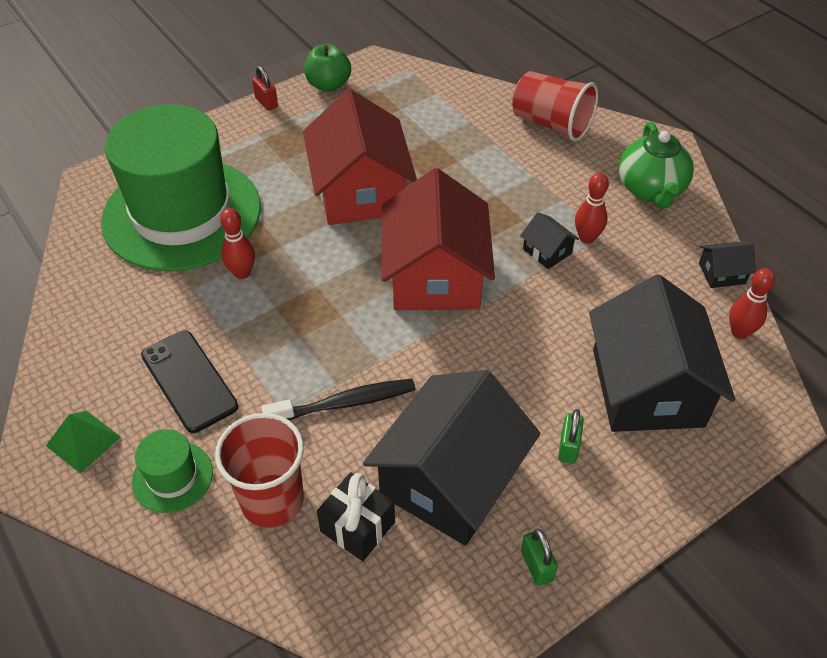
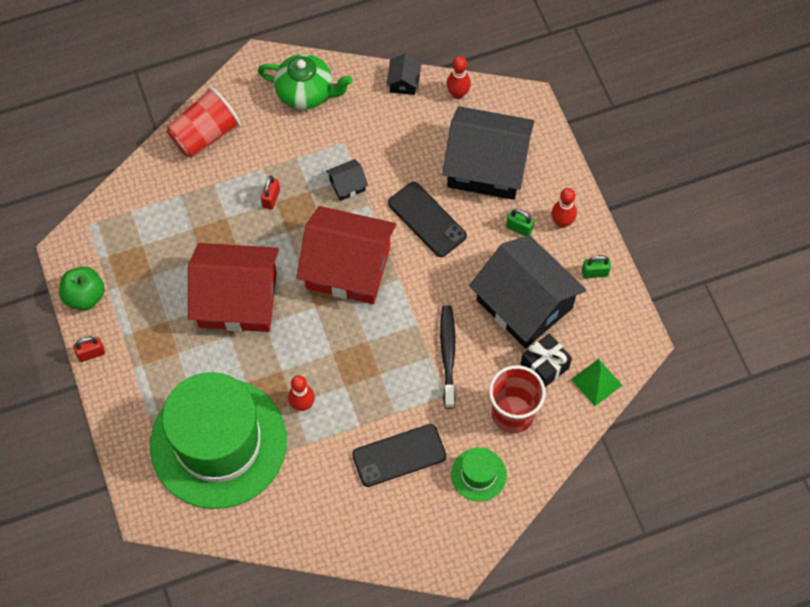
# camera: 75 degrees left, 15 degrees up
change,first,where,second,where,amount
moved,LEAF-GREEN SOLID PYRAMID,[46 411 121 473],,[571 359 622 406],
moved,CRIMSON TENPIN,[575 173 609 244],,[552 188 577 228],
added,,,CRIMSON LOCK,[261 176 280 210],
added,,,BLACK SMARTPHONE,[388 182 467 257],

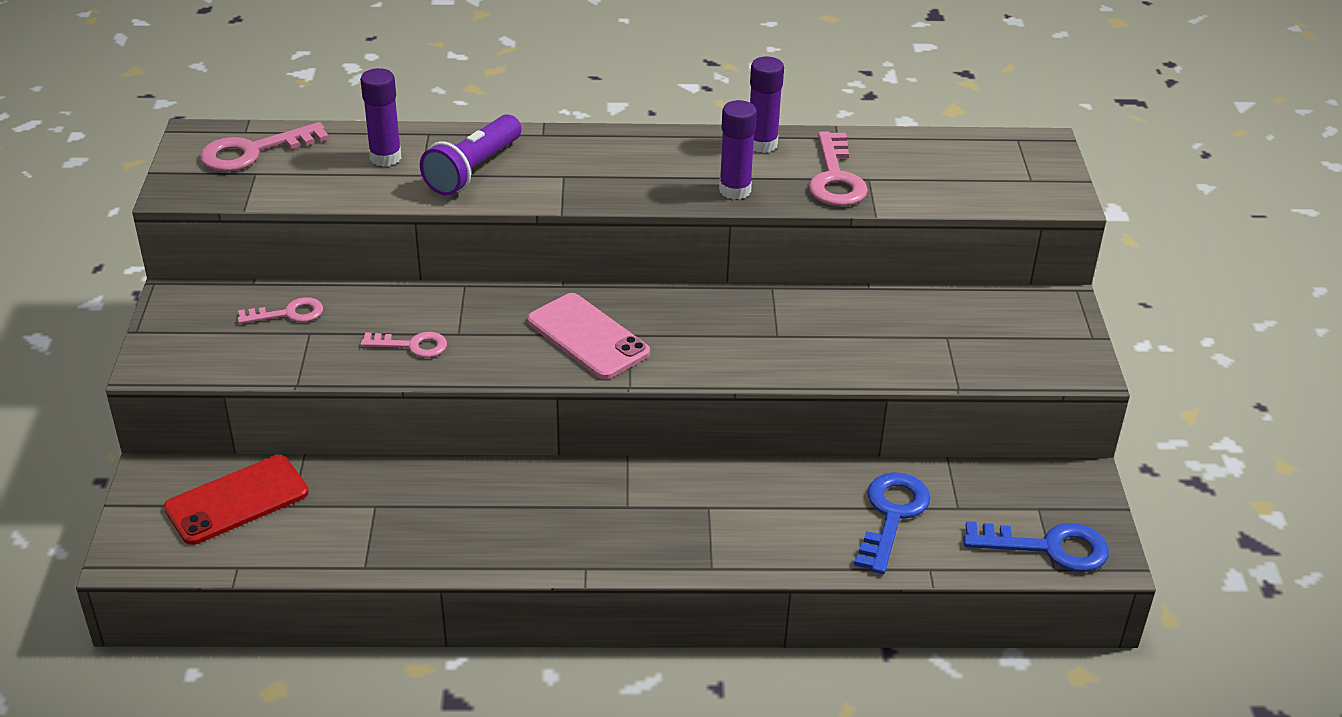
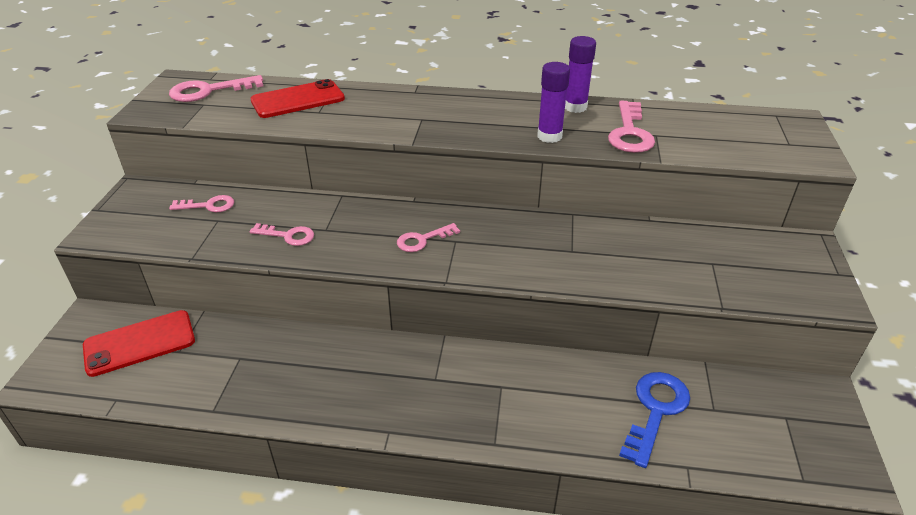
# camera: 10 degrees right, 0 degrees up
change,first,where,second,where,amount
replaced,ROYAL PURPLE GLUE STICK,[360 68 402 166],CRIMSON SMARTPHONE,[250 79 345 118],
removed,ROYAL PURPLE POCKET TORCH,[420 114 521 196],,,
replaced,ROSE-PINK SMARTPHONE,[527 293 650 379],ROSE-PINK KEY,[397 223 460 252],
removed,COBALT KEY,[963 521 1109 572],,,

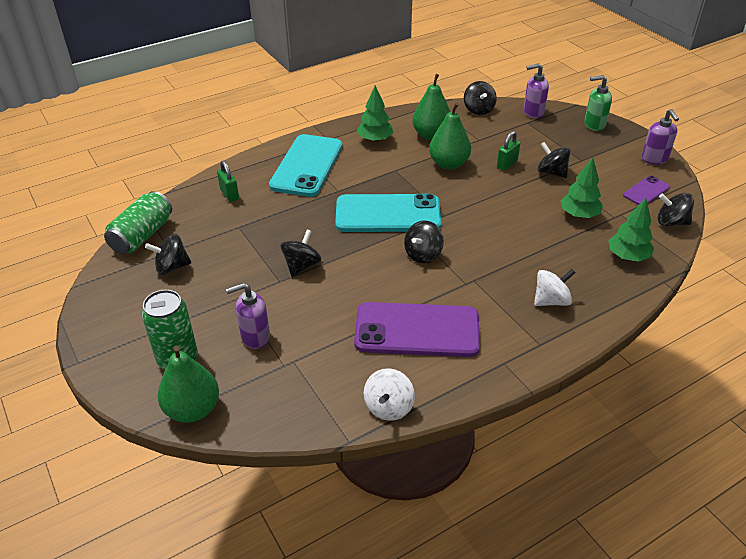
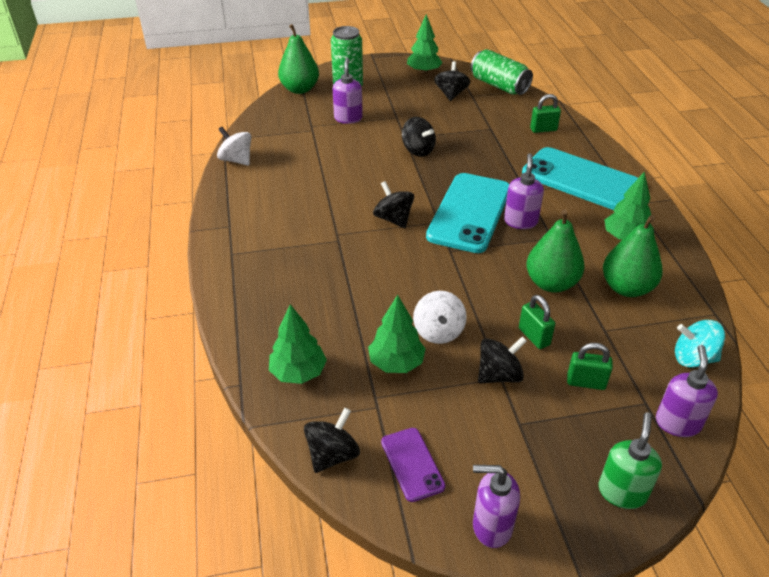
# camera: 110 degrees right, 0 degrees up
change,first,where,second,where,amount
removed,ROYAL PURPLE SMARTPHONE,[354 302 480 357],,,
recoloured,BLACK SPINNING TOP,[464 81 497 115],AQUA SPINNING TOP,[675 320 725 368],
moved,PURE WHITE SPINNING TOP,[534 269 576 306],,[413 291 467 344],
added,,,LEAF-GREEN TREE,[407 14 443 74],
added,,,ROYAL PURPLE SOAP PUMP,[504 153 544 229],
added,,,LEAF-GREEN LOCK,[567 343 613 390],

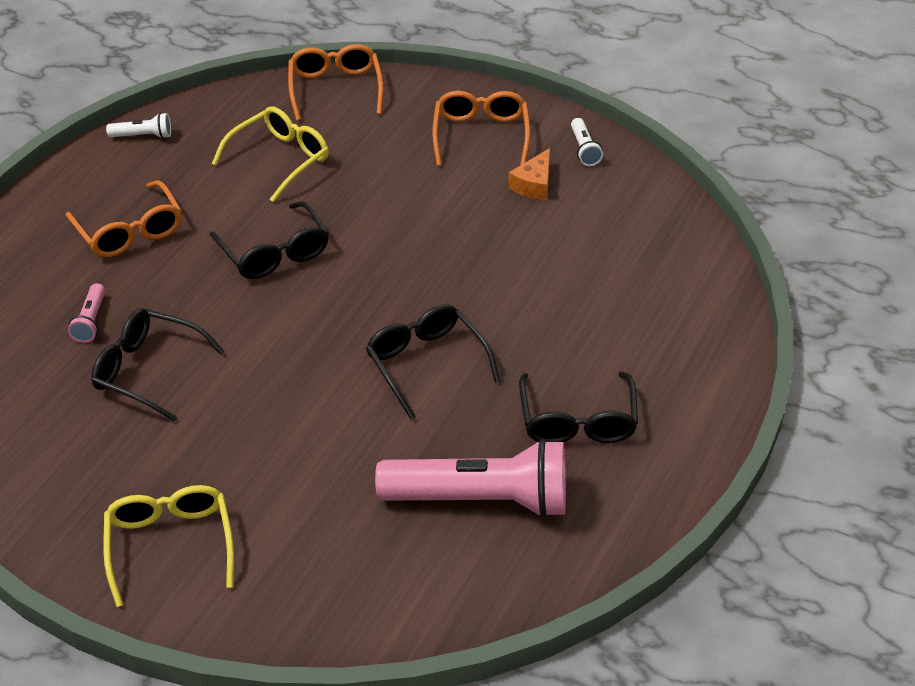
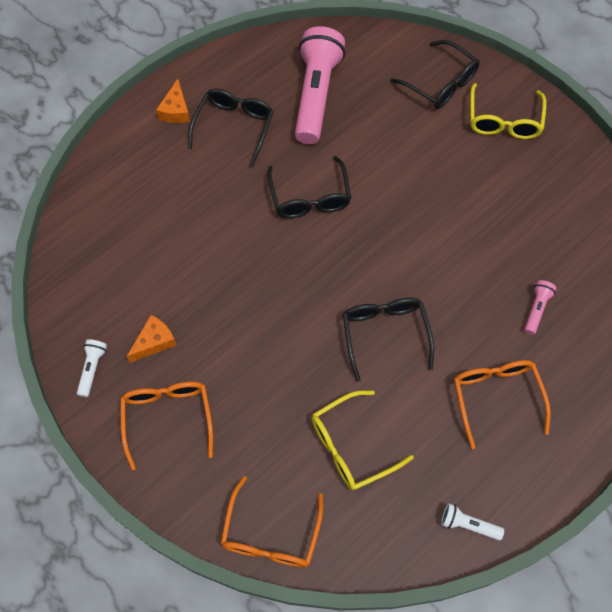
# camera: 160 degrees left, 20 degrees up
change,first,where,second,where,amount
moved,BLACK GLASSES,[91 308 225 422],,[390 40 480 109],
turned,ROSE-PINK POCKET TORCH,[375 439 566 518],,[295 26 345 144],75 degrees clockwise
turned,ORANGE GLASSES,[432 91 530 166],,[120 382 213 470],150 degrees clockwise
added,,,ORANGE PIECE OF CHEESE,[156 79 190 123],

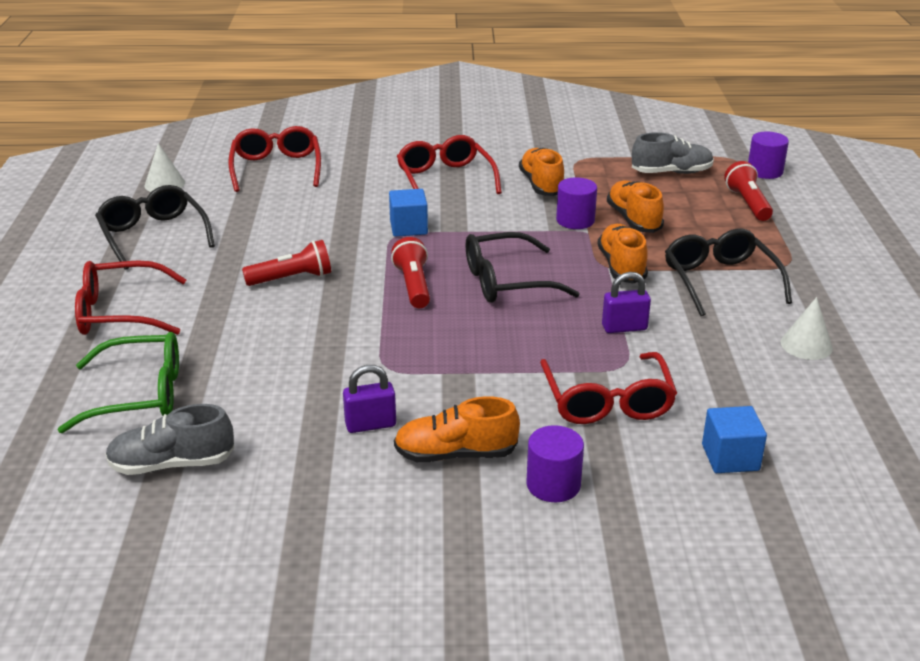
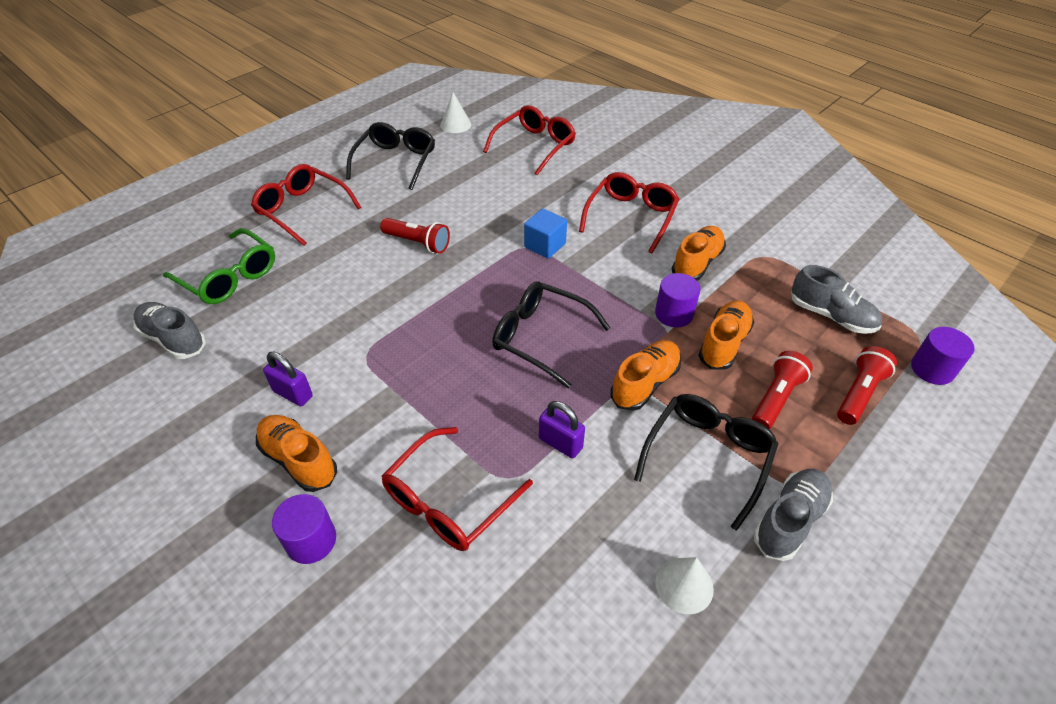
# camera: 45 degrees right, 15 degrees up
change,first,where,second,where,amount
moved,CRIMSON POCKET TORCH,[391 237 430 308],,[752 351 813 429],
removed,COBALT BLOCK,[702 406 767 473],,,
added,,,ASH-GREY SNEAKER,[754 469 833 561],

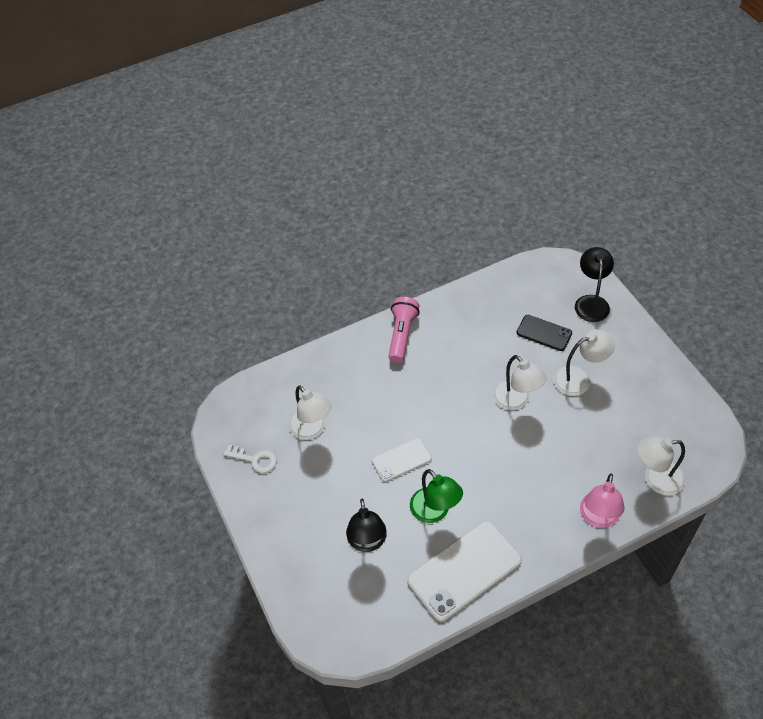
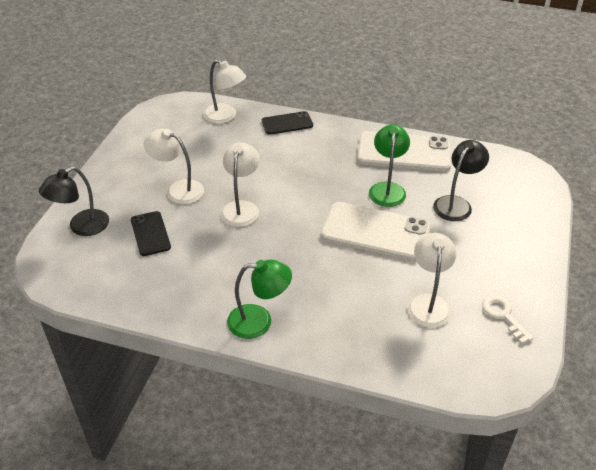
# camera: 140 degrees left, 10 degrees down
change,first,where,second,where,amount
resized,PURE WHITE SMARTPHONE,[372 438 432 482],,[321 202 431 261],x1.81
replaced,ROSE-PINK POCKET TORCH,[389 297 420 363],LEAF-GREEN LAMP,[227 260 292 339],
replaced,ROSE-PINK LAMP,[580 474 625 528],BLACK SMARTPHONE,[262 111 313 135],

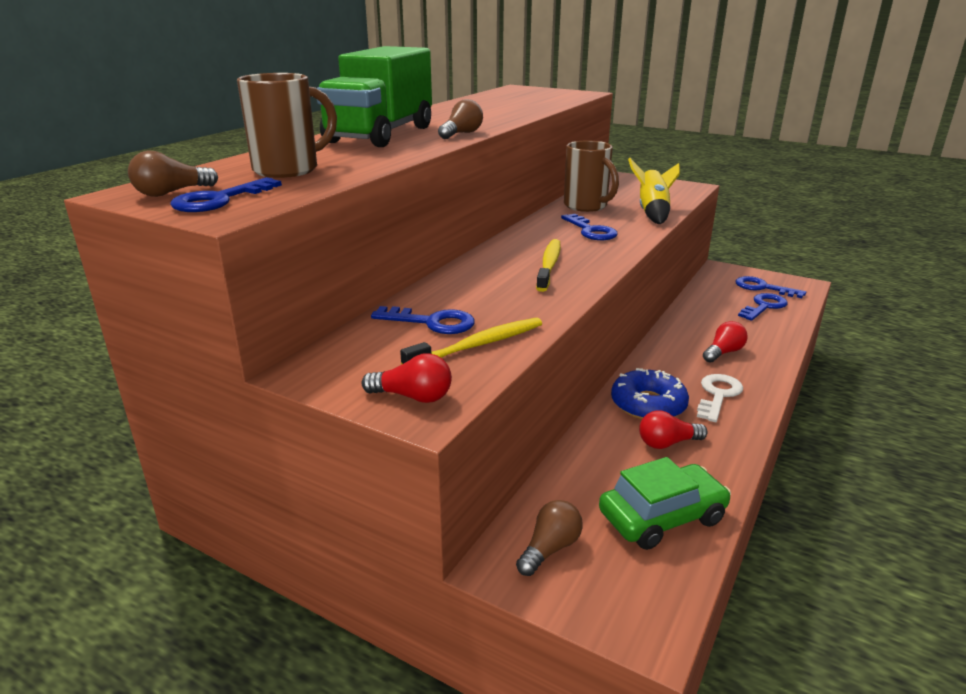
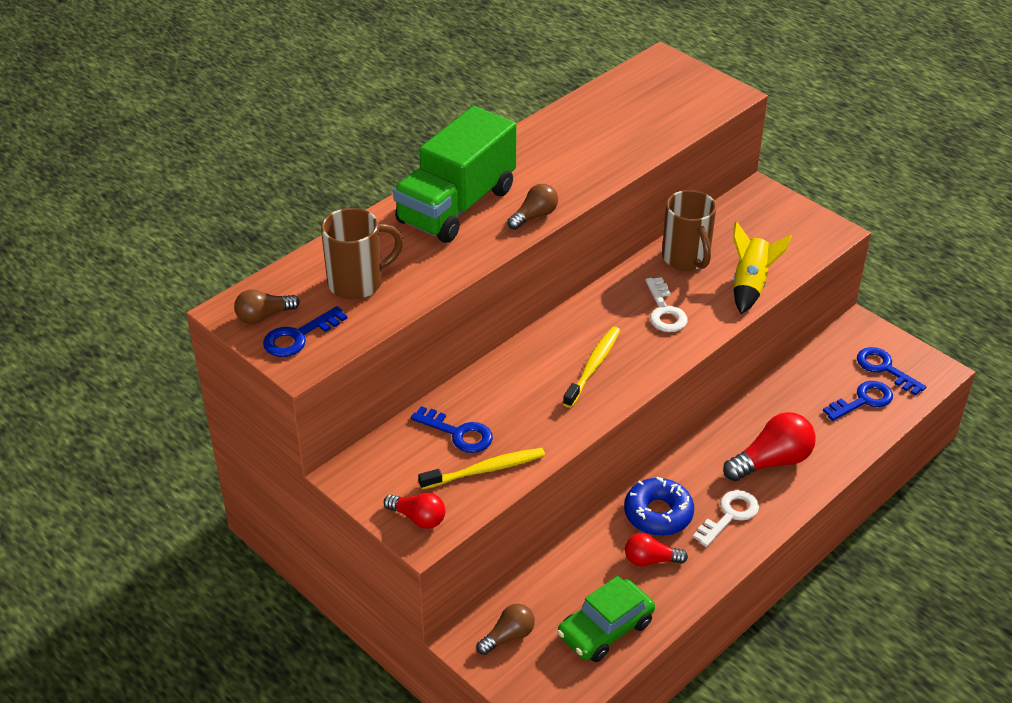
# camera: 15 degrees right, 15 degrees up
change,first,where,second,where,amount
recoloured,COBALT KEY,[561 214 618 240],PURE WHITE KEY,[646 277 688 332],
turned,LEAF-GREEN AUTOMOBILE,[599 457 731 550],,[557 576 655 662],150 degrees clockwise
resized,CRIMSON LIGHTBULB,[703 321 748 363],,[723 412 816 481],x1.68

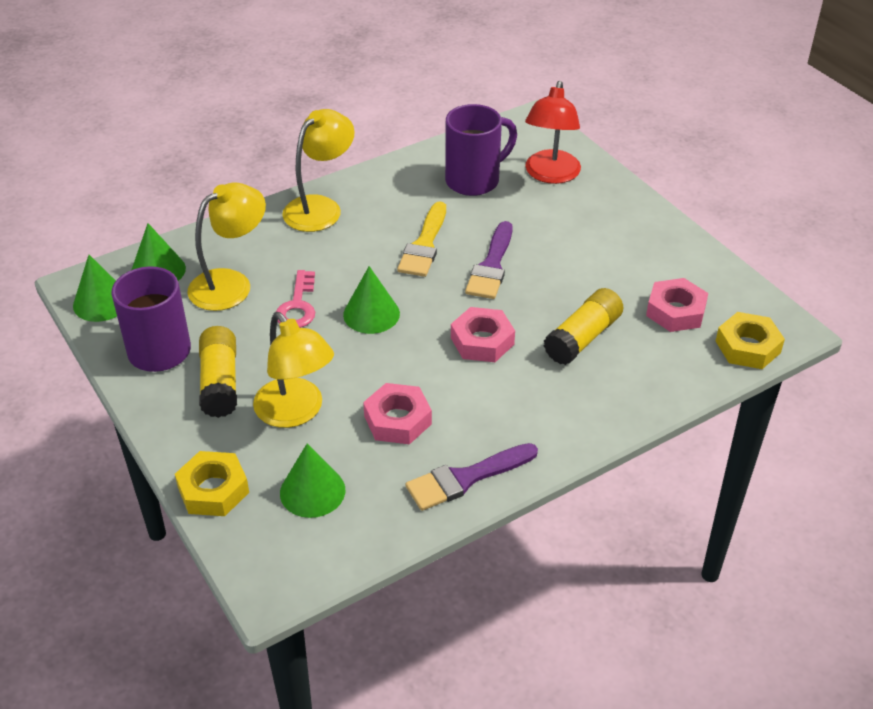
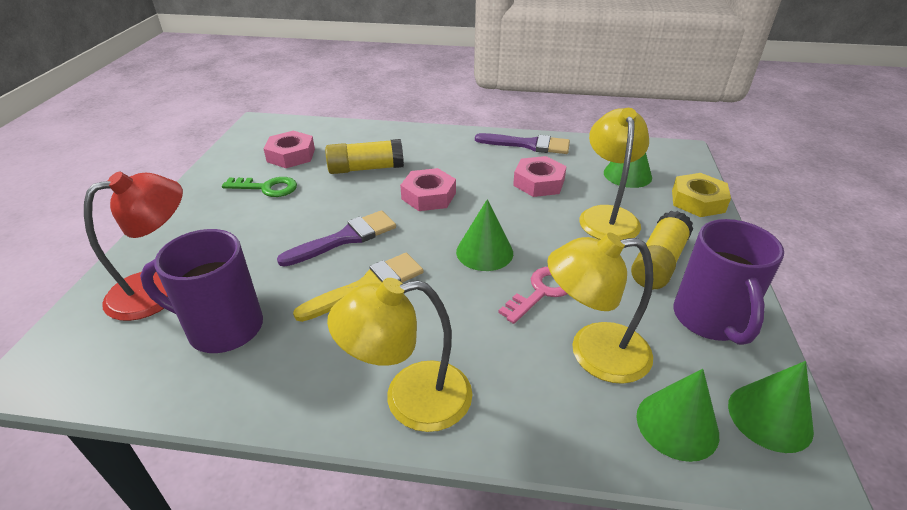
# camera: 140 degrees left, 5 degrees down
change,first,where,second,where,amount
removed,YELLOW HEX NUT,[716 312 785 369],,,
added,,,LEAF-GREEN KEY,[222 177 297 197],

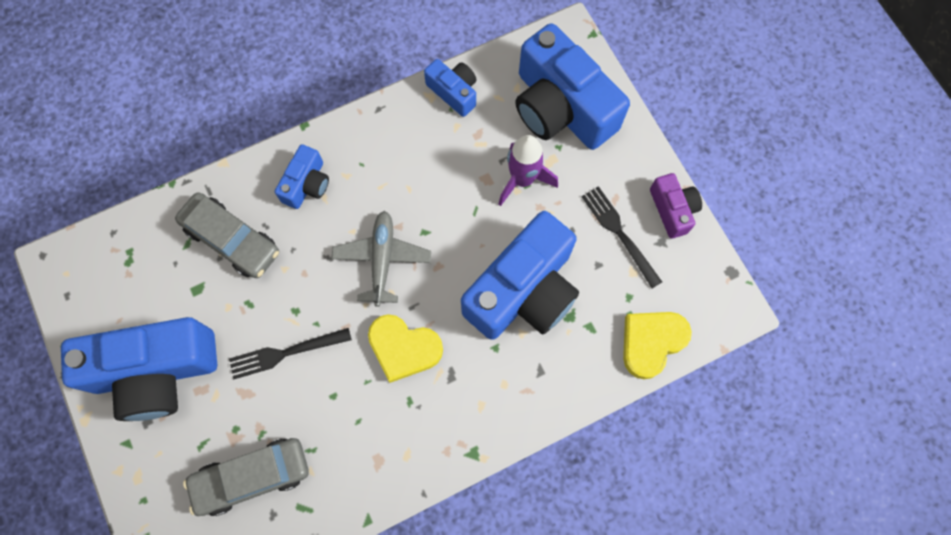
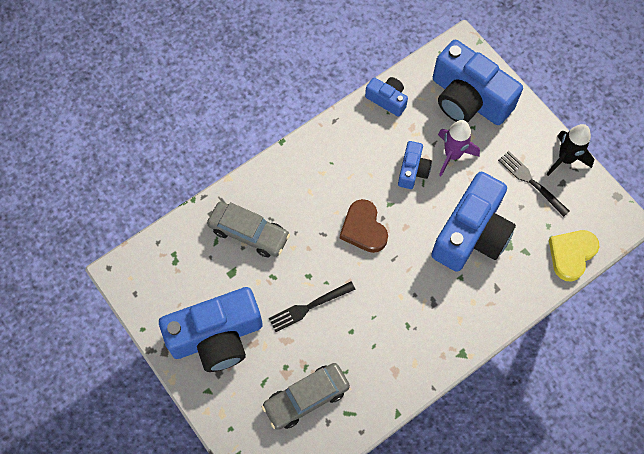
# camera: 10 degrees left, 5 degrees down
change,first,where,second,where,amount
moved,COBALT CAMERA,[275 144 329 209],,[398 141 432 189],
replaced,ASH-GREY PLANE,[331 211 431 307],DARK BROWN HEART SHAPE,[340 199 388 253],
removed,YELLOW HEART SHAPE,[368 314 443 383],,,
replaced,ROYAL PURPLE CAMERA,[650 173 702 239],BLACK TOY ROCKET,[547 124 594 176],

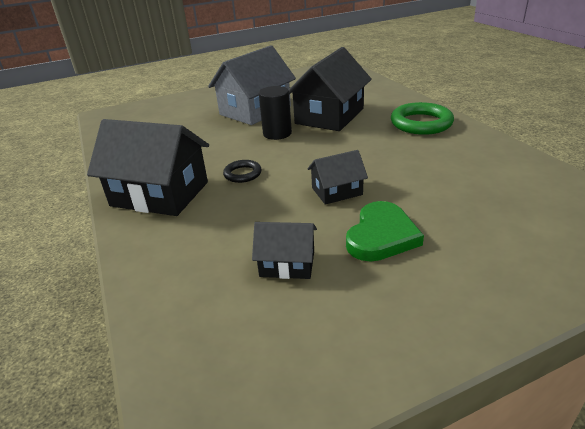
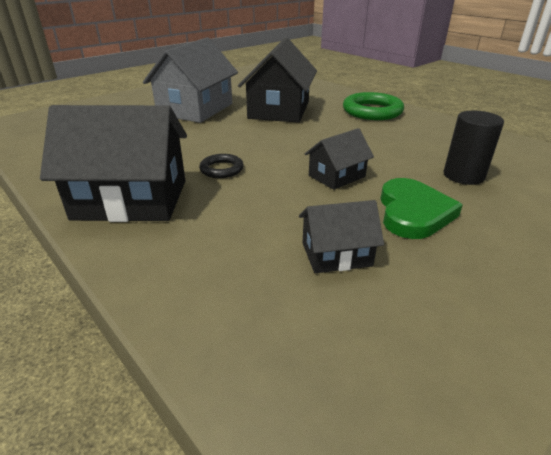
# camera: 20 degrees left, 0 degrees up
change,first,where,second,where,amount
moved,BLACK SOLID CYLINDER,[259 86 292 140],,[443 111 504 185],

